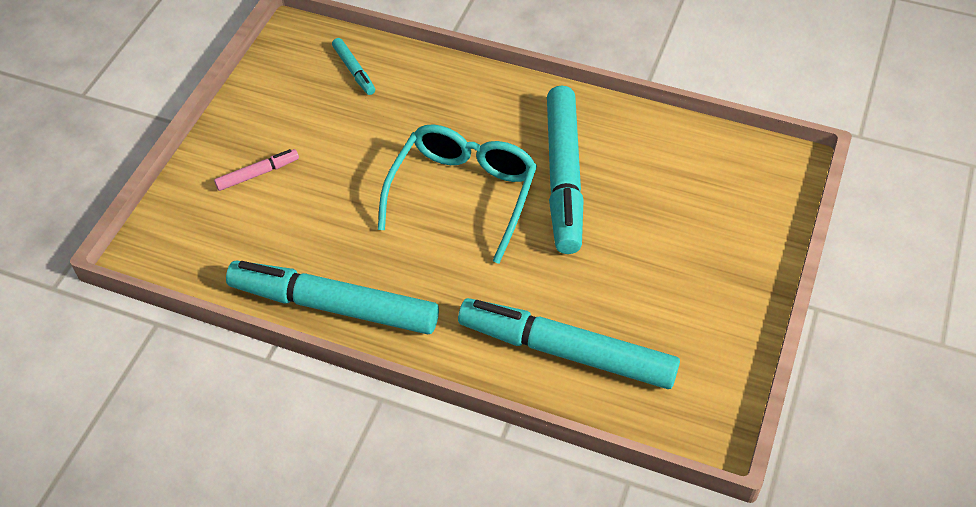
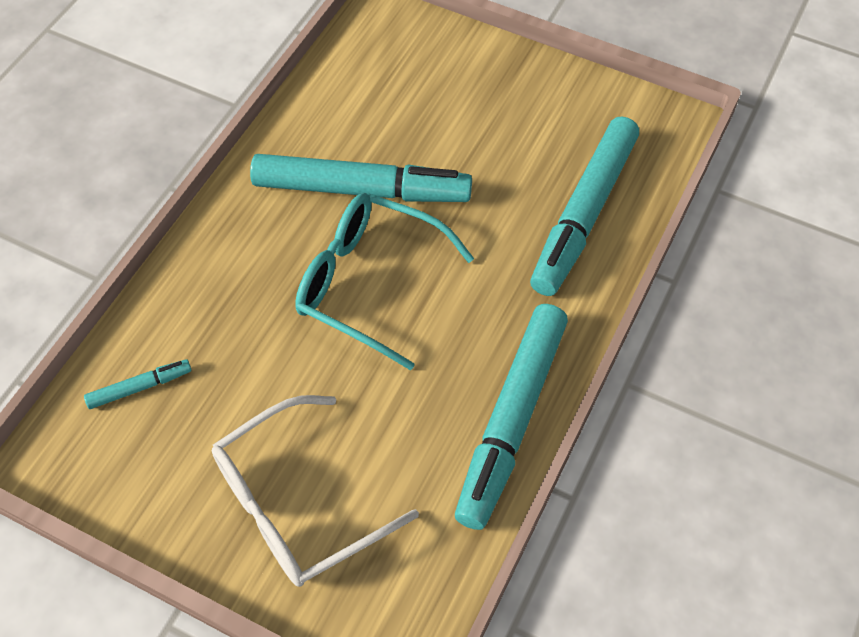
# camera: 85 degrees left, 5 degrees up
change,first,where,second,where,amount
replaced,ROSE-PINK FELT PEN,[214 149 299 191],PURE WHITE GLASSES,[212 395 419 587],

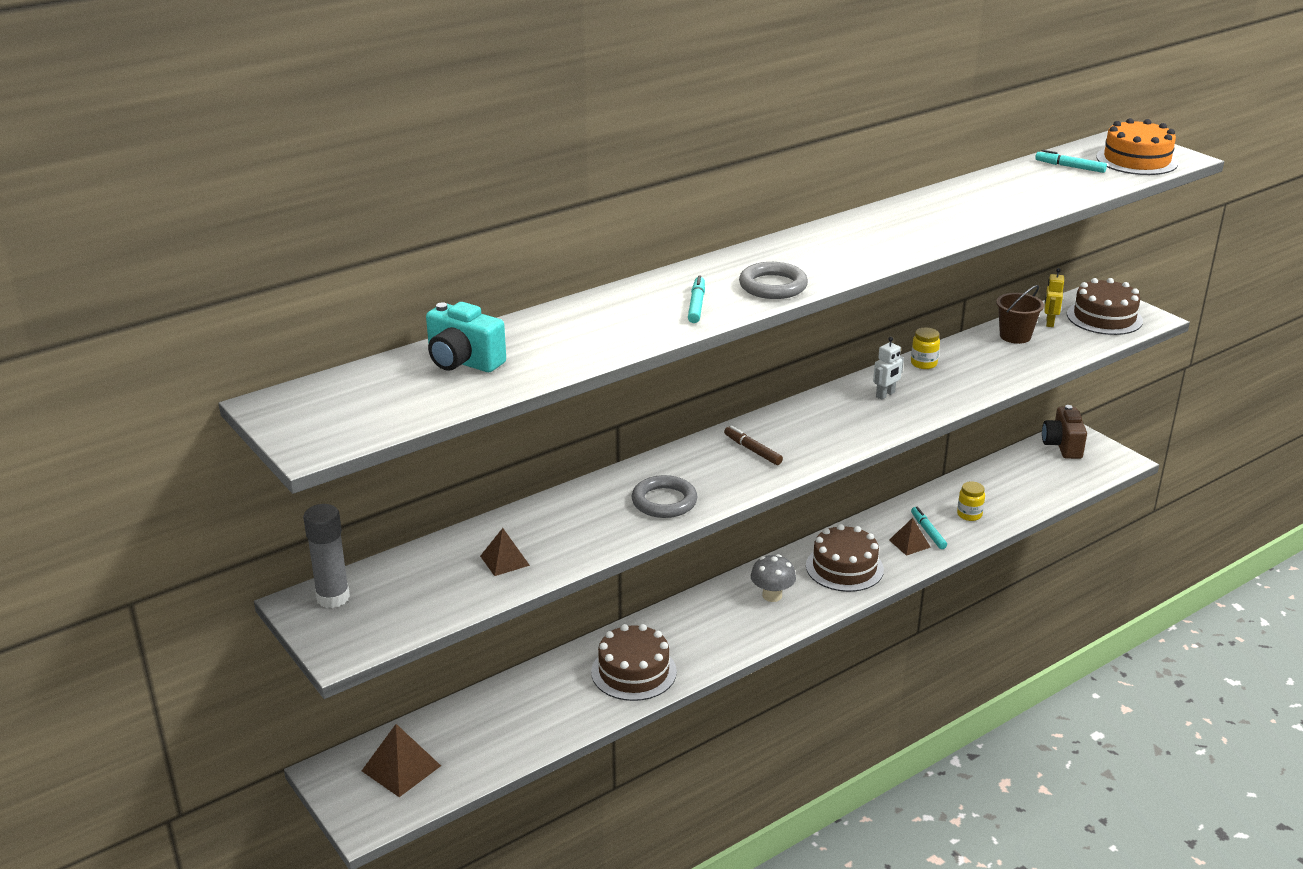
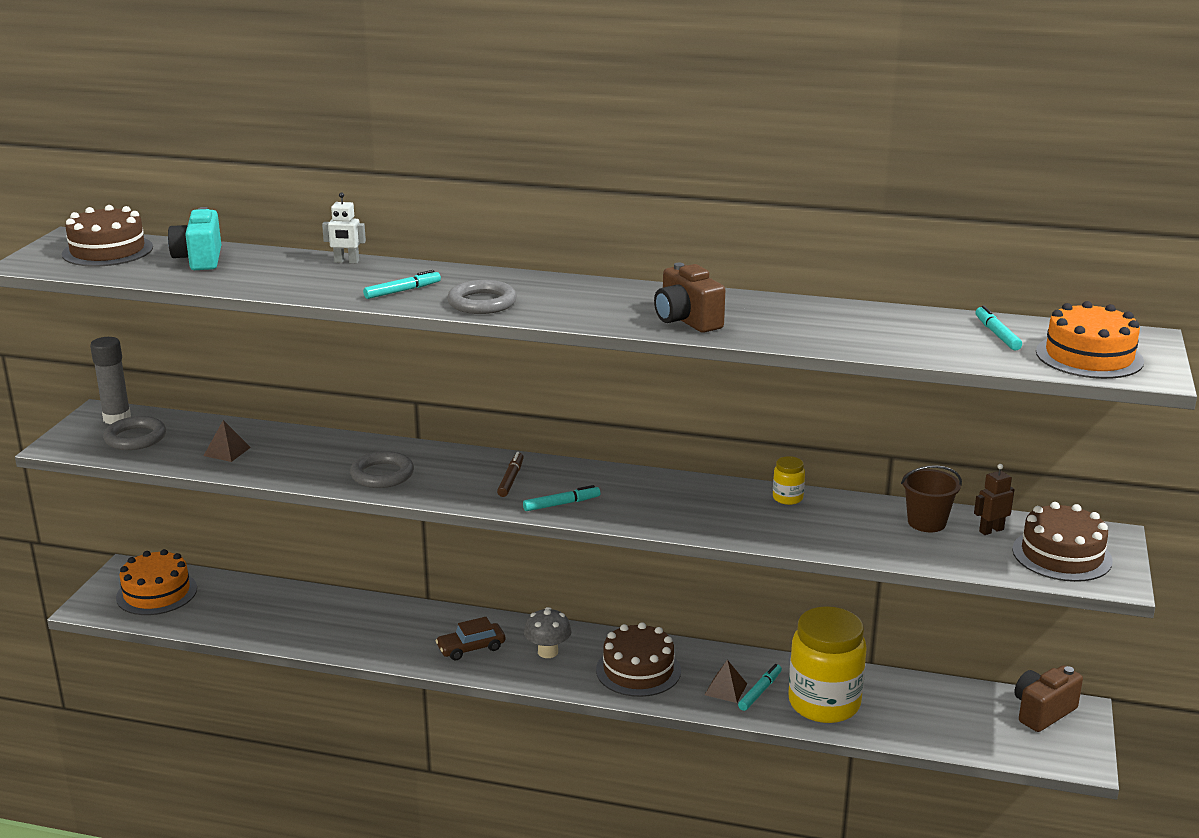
# camera: 50 degrees right, 5 degrees down
change,first,where,second,where,amount
replaced,DARK BROWN SOLID PYRAMID,[362 724 441 797],ORANGE LAYER CAKE,[116 549 197 615],
moved,DARK BROWN LAYER CAKE,[591 624 677 701],,[62 205 153 267],
moved,PURE WHITE TOY ROBOT,[873 337 904 400],,[322 192 366 264],
resized,YELLOW JAM JAR,[957 481 985 521],,[788 606 867 723],x2.41
recoloured,YELLOW TOY ROBOT,[1044 268 1064 327],DARK BROWN TOY ROBOT,[974 464 1015 535],
added,,,ASH-GREY TORUS,[103 416 166 450],
added,,,DARK BROWN AUTOMOBILE,[435 617 505 660],
added,,,AQUA FELT PEN,[523 485 600 511],
added,,,DARK BROWN CAMERA,[654 263 725 333],

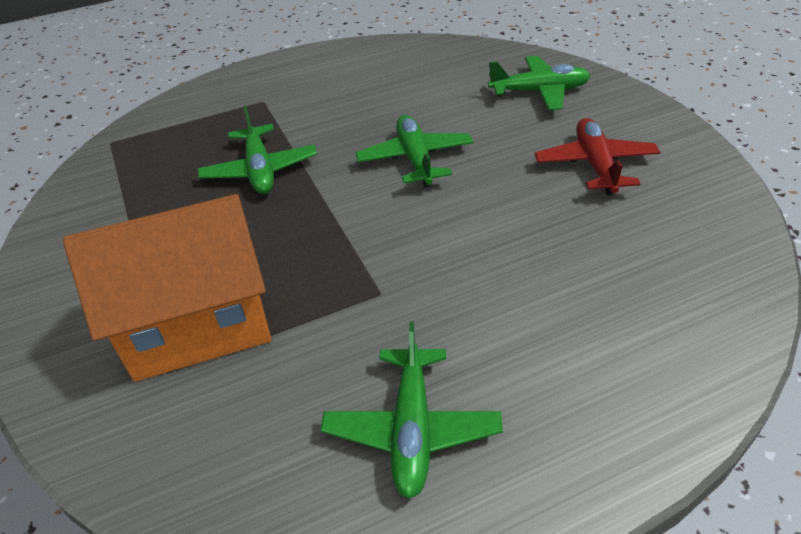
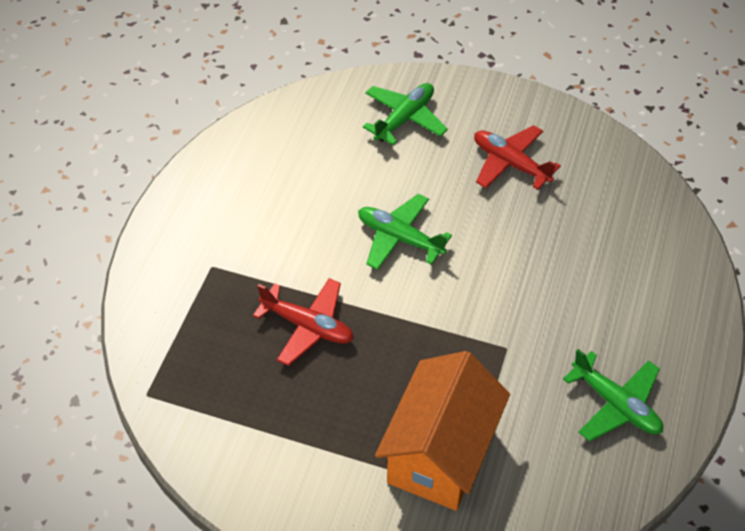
# camera: 50 degrees left, 10 degrees up
change,first,where,second,where,amount
recoloured,LEAF-GREEN PLANE,[198 106 317 194],CRIMSON PLANE,[253 278 354 366],

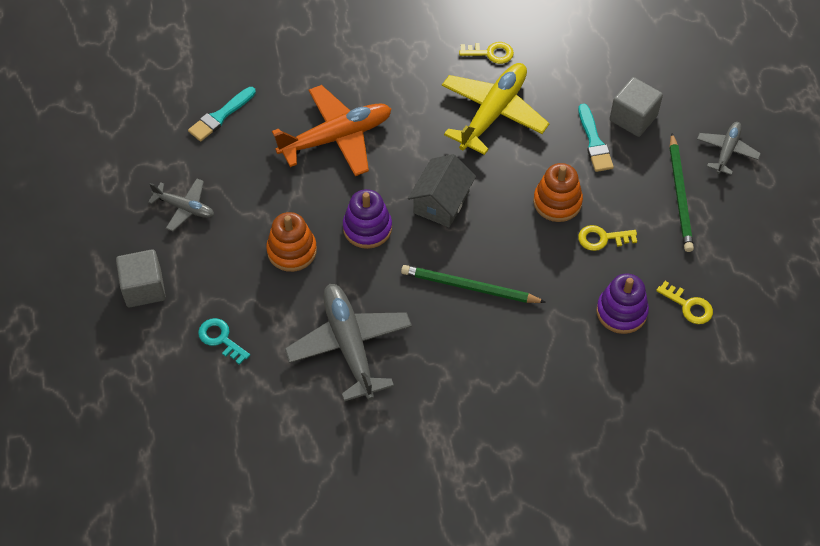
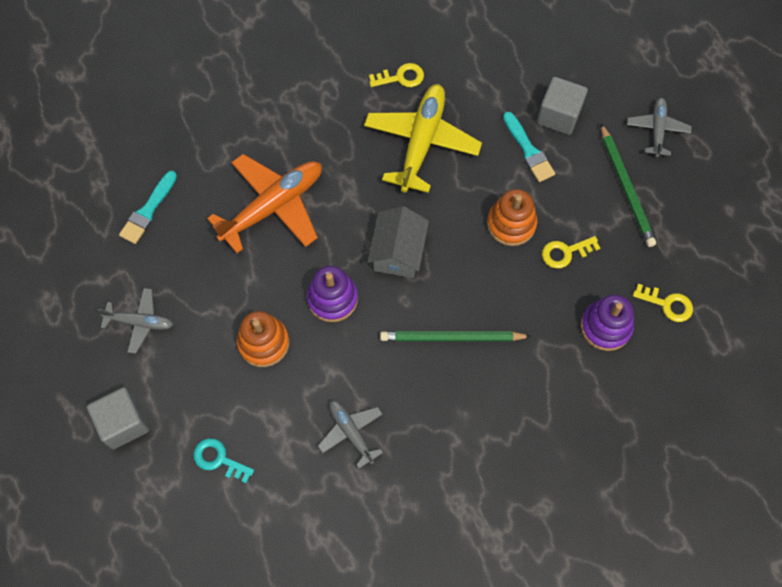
# camera: 15 degrees left, 10 degrees up
change,first,where,second,where,amount
resized,ASH-GREY PLANE,[285 284 412 402],,[318 401 383 469],x0.54

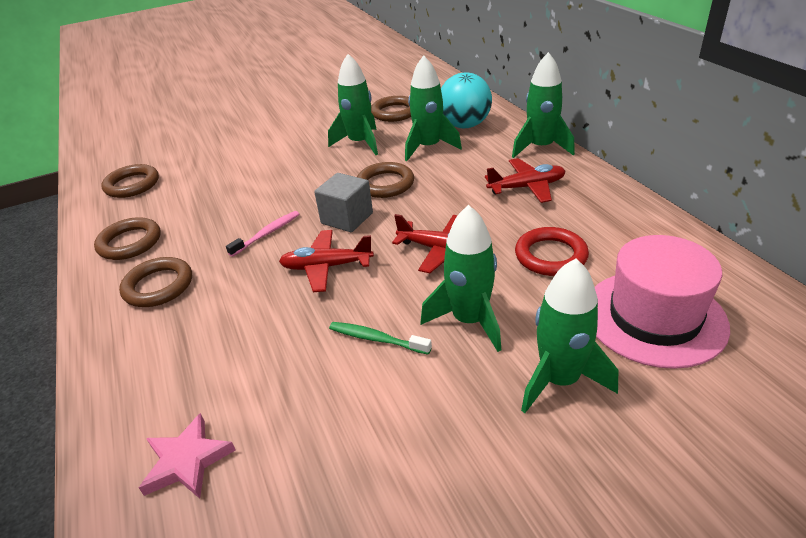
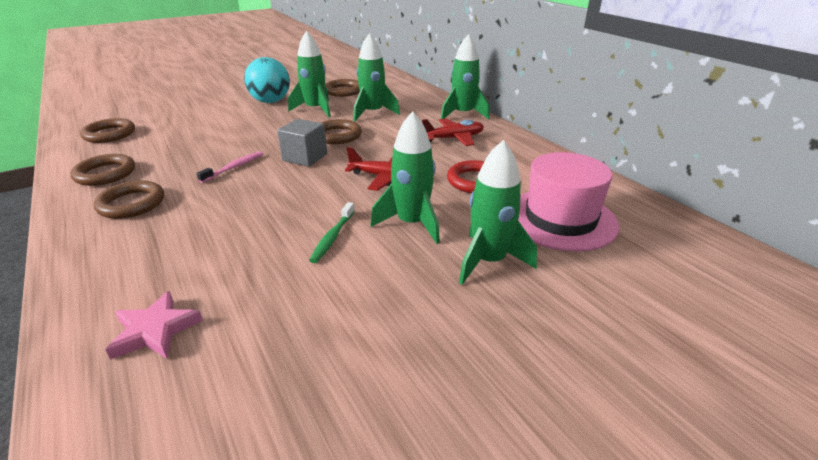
# camera: 10 degrees left, 5 degrees down
change,first,where,second,where,amount
removed,CRIMSON PLANE,[279 230 374 292],,,
turned,LEAF-GREEN TOOTHBRUSH,[329 322 432 355],,[309 202 355 263],90 degrees counterclockwise
moved,AQUA SPHERE,[441 72 492 128],,[244 57 290 103],

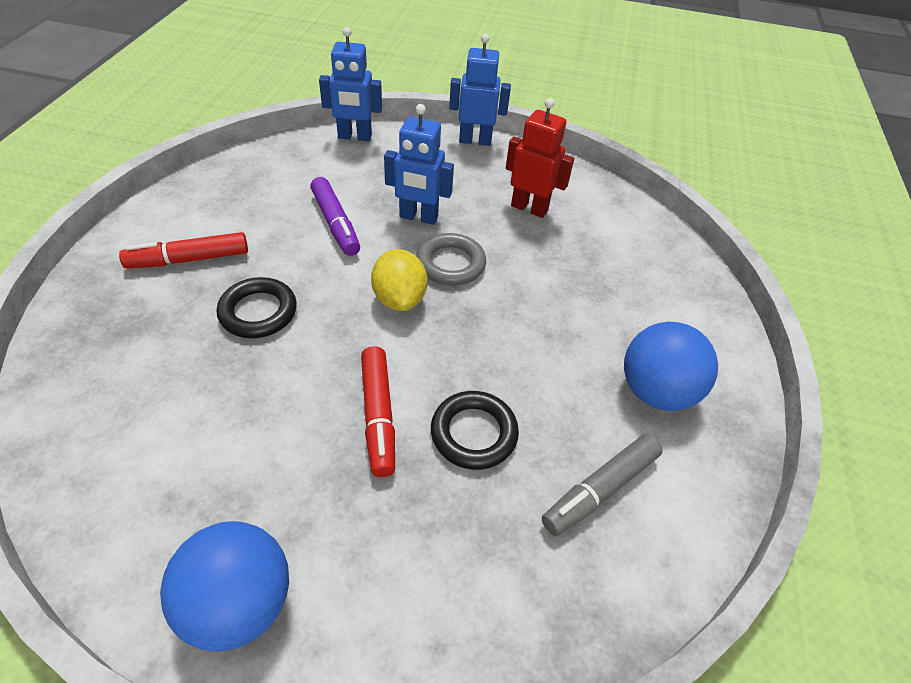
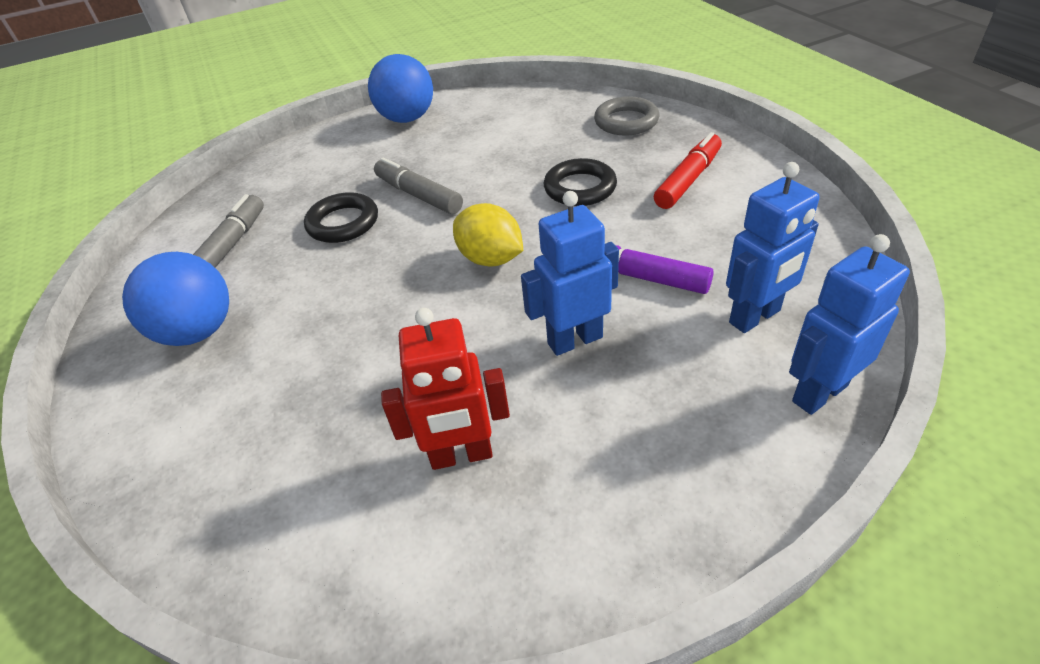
# camera: 150 degrees right, 5 degrees down
change,first,where,second,where,amount
recoloured,CRIMSON FELT PEN,[361 346 395 477],ASH-GREY FELT PEN,[374 157 463 214],
moved,ASH-GREY TORUS,[416 233 486 286],,[594 96 660 135],
moved,COBALT TOY ROBOT,[449 34 511 146],,[726 162 820 333],

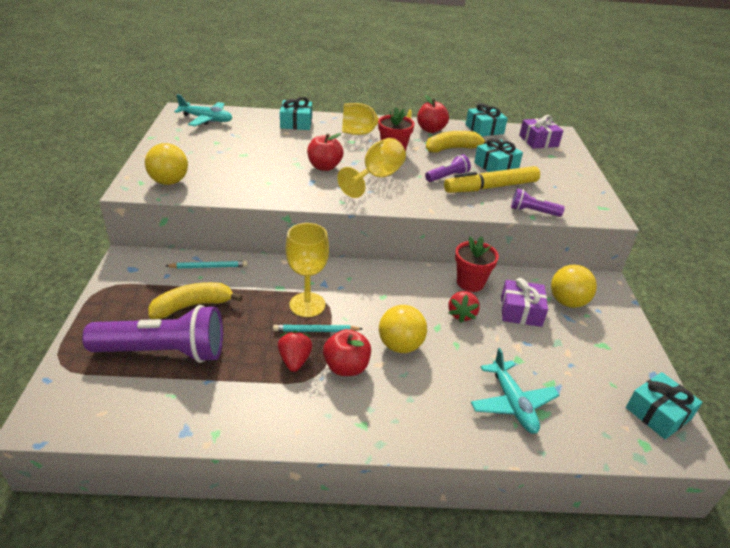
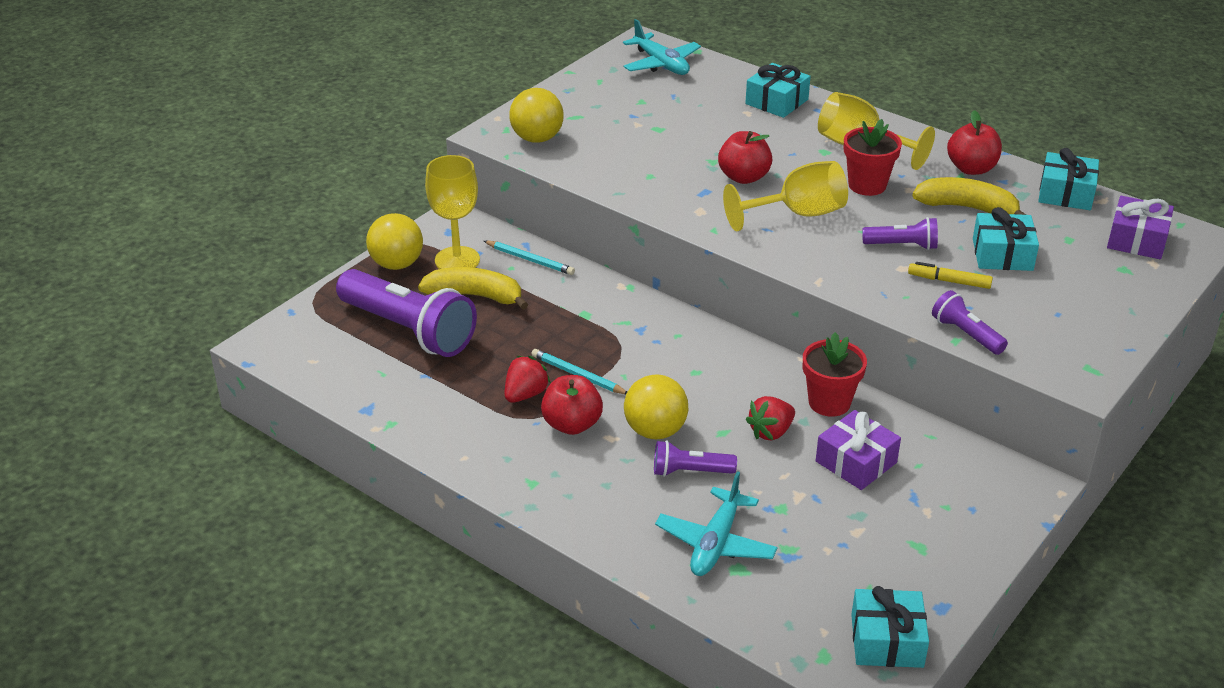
# camera: 40 degrees right, 0 degrees up
change,first,where,second,where,amount
moved,YELLOW GOBLET,[286 223 329 317],,[425 155 480 269],
resized,YELLOW FELT PEN,[444 166 540 193],,[908 262 993 289],x0.50
moved,YELLOW SPHERE,[551 265 597 308],,[366 213 423 270],
added,,,ROYAL PURPLE POCKET TORCH,[654 440 737 477],

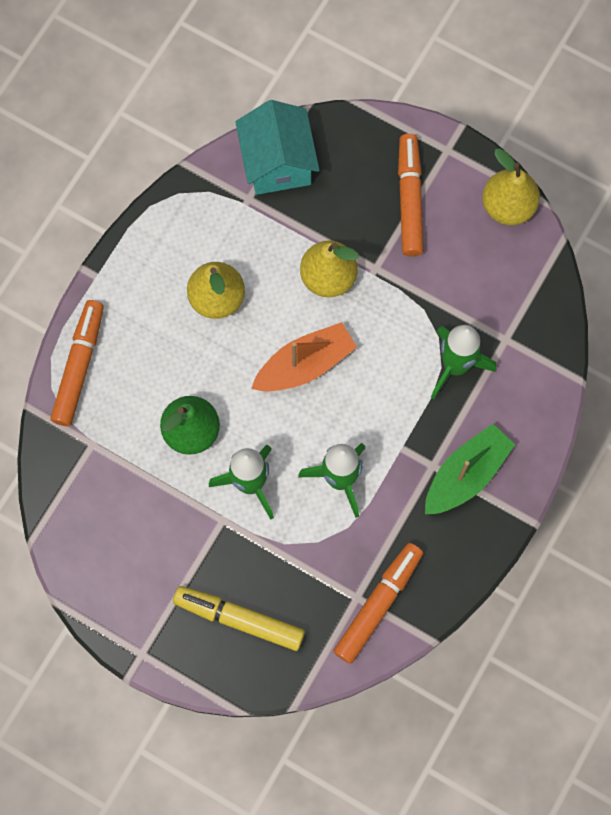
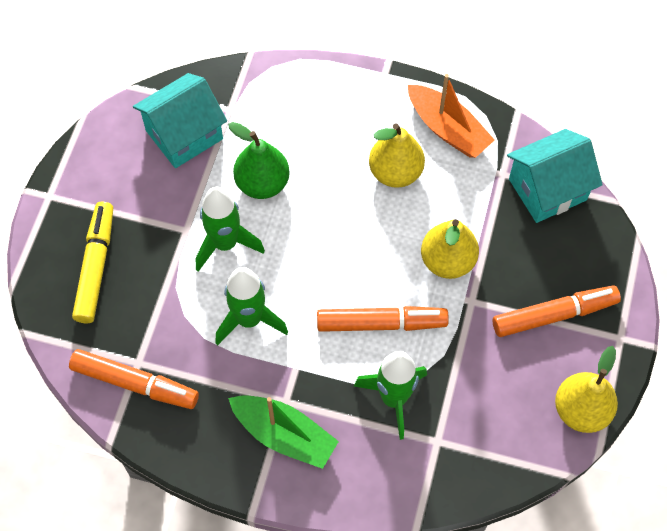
# camera: 75 degrees right, 10 degrees down
change,first,where,second,where,amount
moved,ORANGE FELT PEN,[50 300 104 426],,[317 306 449 332],
moved,ORANGE SAILBOAT,[251 322 357 392],,[408 74 495 158],
added,,,AQUA TOY HOUSE,[133 73 227 168],

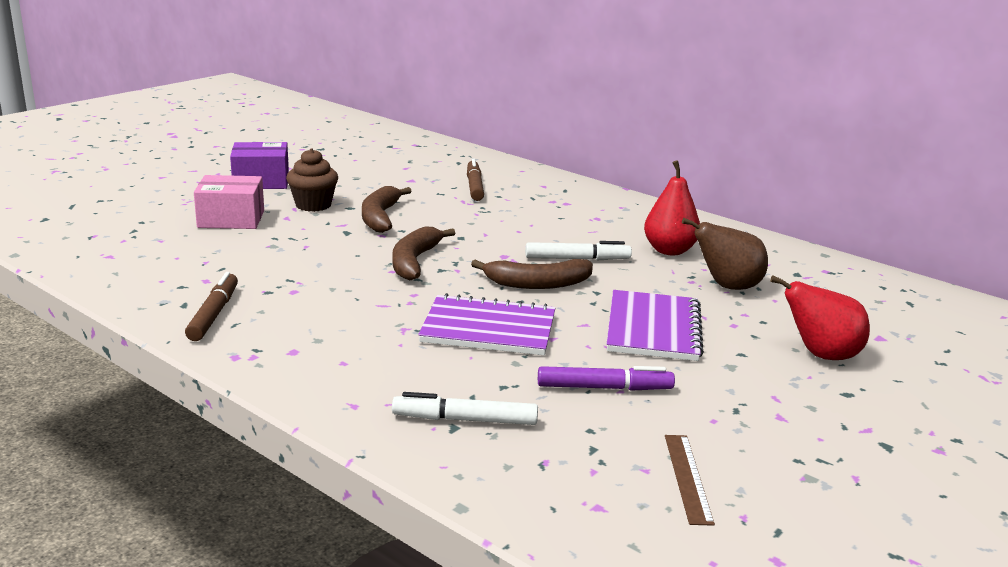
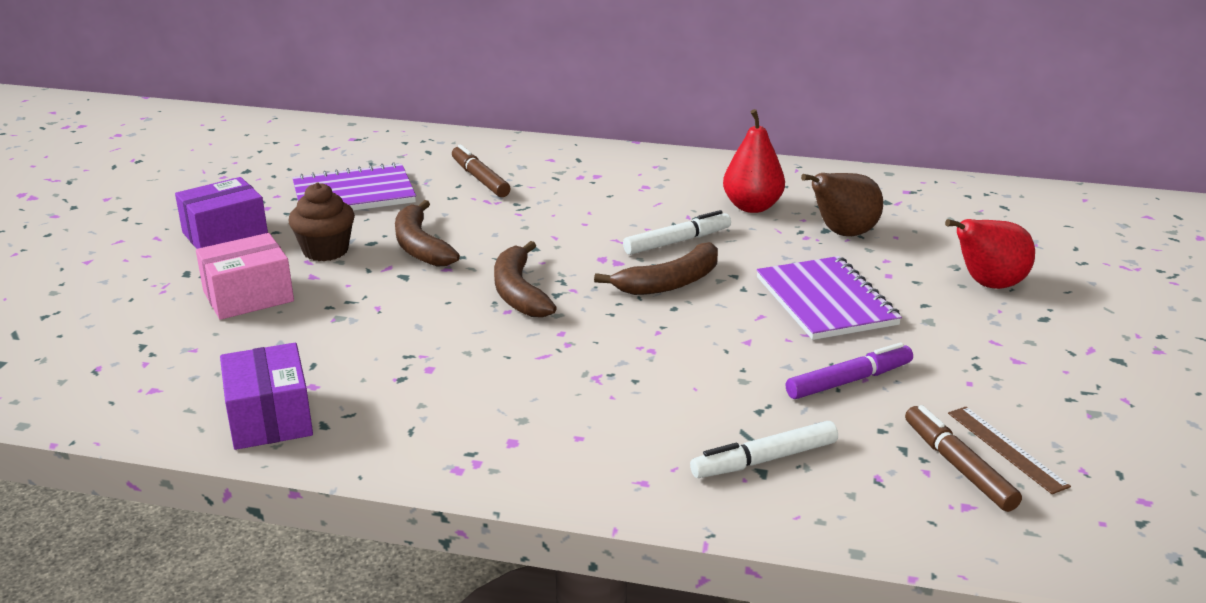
# camera: 25 degrees left, 5 degrees up
change,first,where,second,where,amount
moved,DARK BROWN FELT PEN,[185 272 238 341],,[905 405 1022 512],
moved,ROYAL PURPLE NOTEPAD,[418 293 555 355],,[292 162 416 211],
added,,,ROYAL PURPLE BOX,[220 343 313 450],

